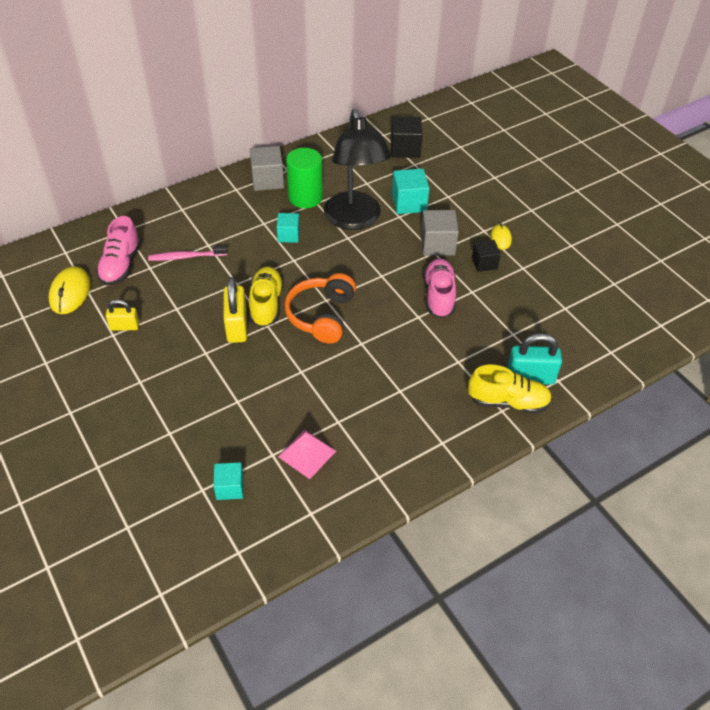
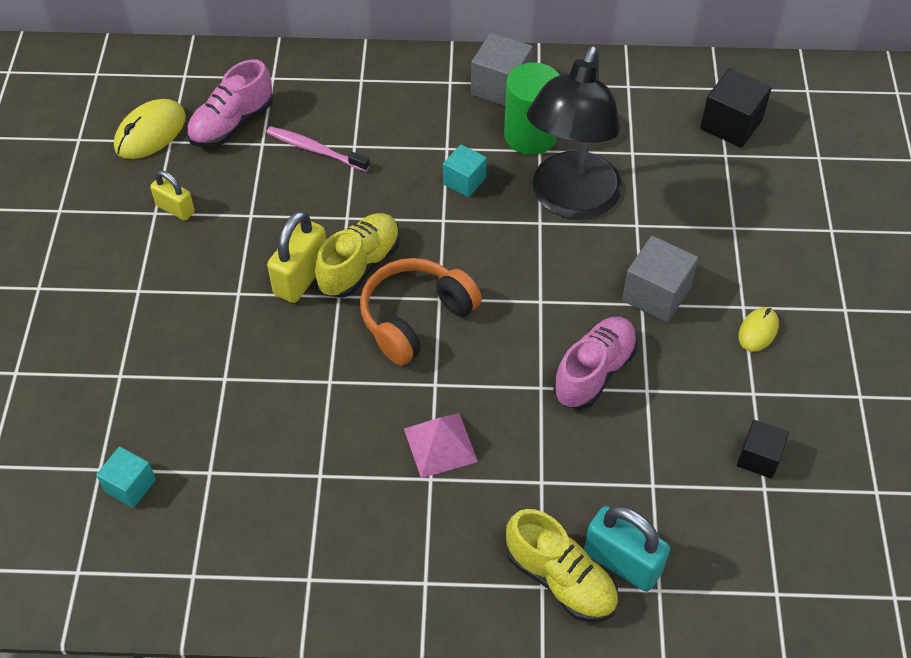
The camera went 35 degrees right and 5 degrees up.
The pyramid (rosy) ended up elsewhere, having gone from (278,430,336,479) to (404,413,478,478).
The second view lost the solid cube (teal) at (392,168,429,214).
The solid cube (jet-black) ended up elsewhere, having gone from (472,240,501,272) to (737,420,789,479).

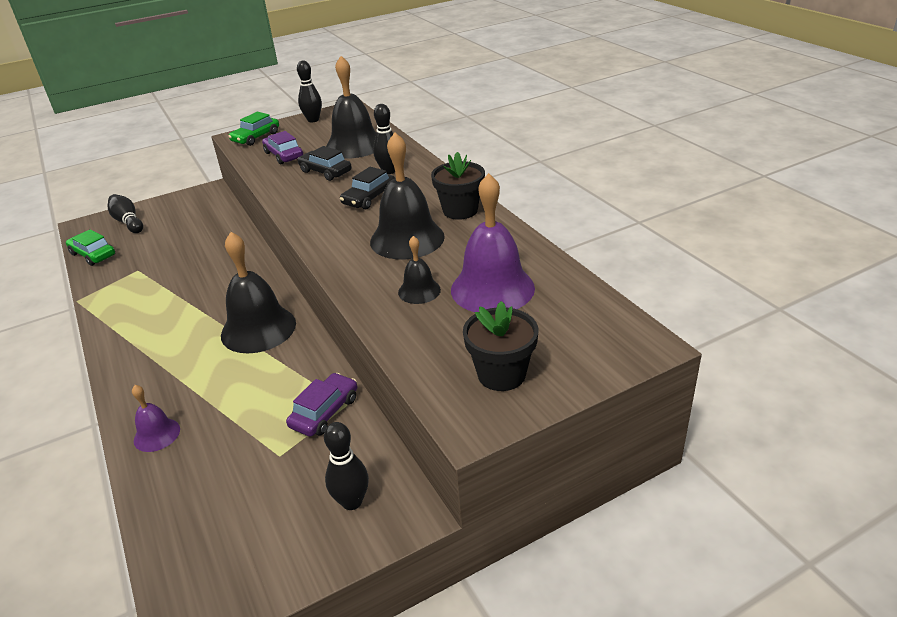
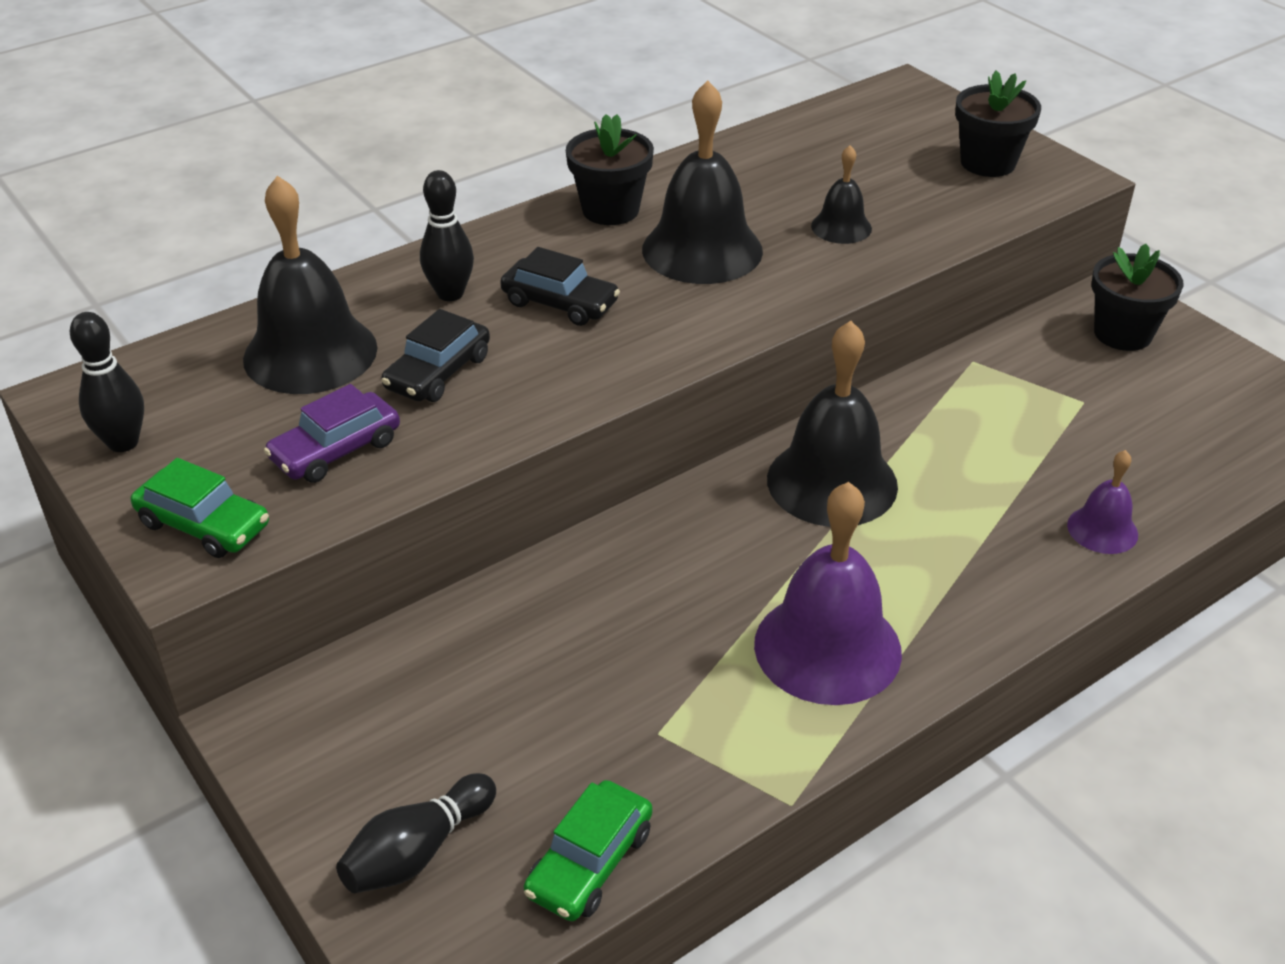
The camera went 100 degrees left and 5 degrees up.
The second view lost the car (violet) at (286,373,357,437).
Where the tenpin (jet-black) stood at (324,422,369,510), the plant pot (jet-black) came to stand at (1092,244,1184,351).
The bell (violet) ended up elsewhere, having gone from (451,173,535,312) to (754,482,902,705).

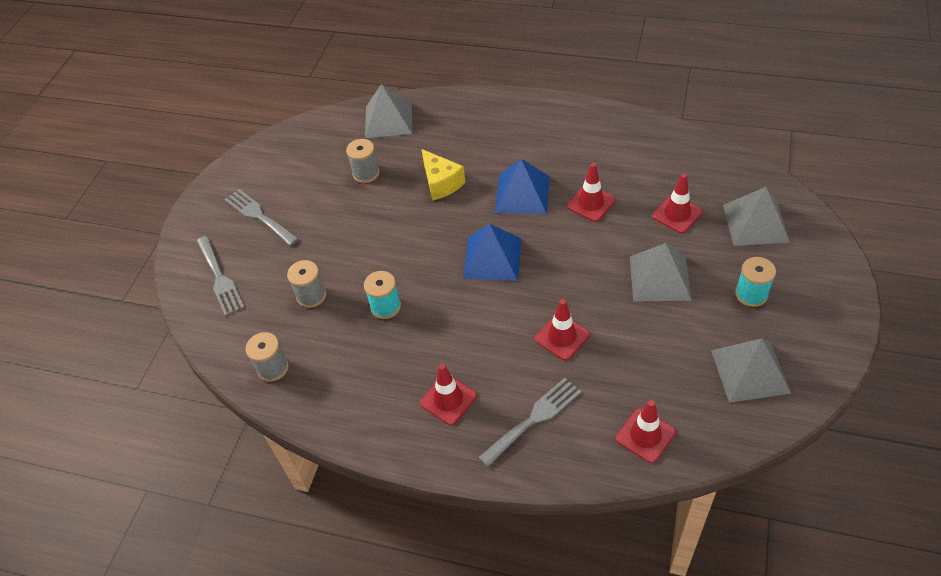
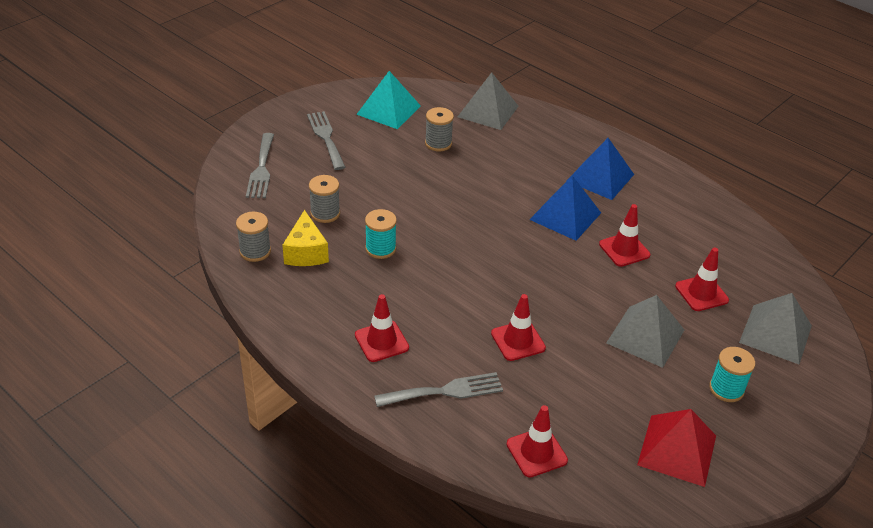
The camera went 20 degrees right and 10 degrees down.
The cheese wedge (yellow) ended up elsewhere, having gone from (421,149,465,201) to (282,210,329,266).
The pyramid (cobalt) ended up elsewhere, having gone from (463,224,522,281) to (569,138,634,200).
What was the pyramid (grey) at (711,338,791,403) turned into the pyramid (red) at (637,409,716,487).
The second view gained the pyramid (teal) at (356,71,421,129).

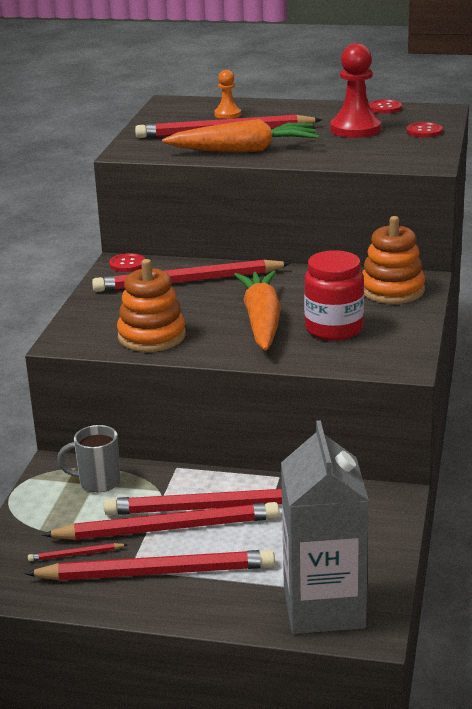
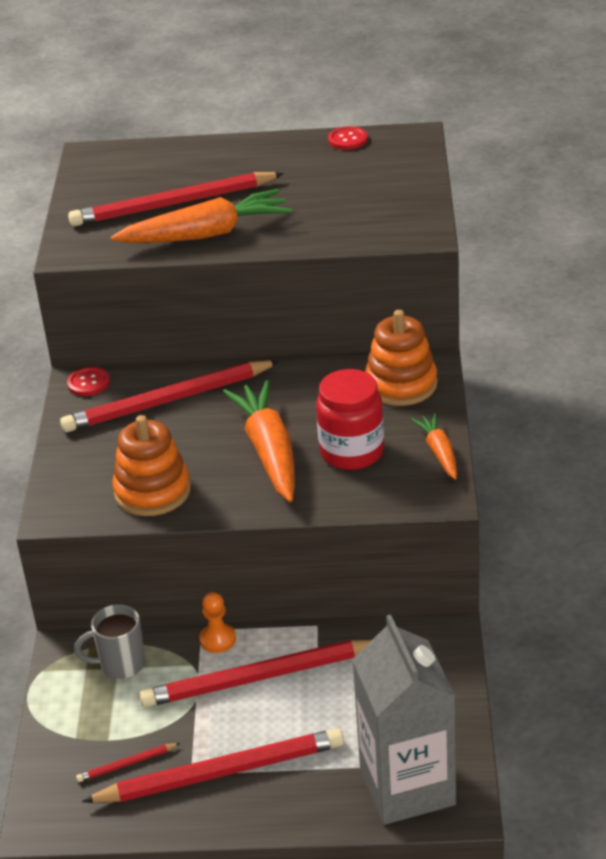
The camera went 10 degrees left and 10 degrees up.
The second view lost the lead pencil (red) at (42,502,279,540).
The game pawn (orange-coloured) ended up elsewhere, having gone from (214,70,241,119) to (199,592,236,653).
The second view lost the game pawn (red) at (330,43,381,138).
The second view lost the button (red) at (407,122,443,138).
The second view gained the toy carrot (orange-coloured) at (411,413,457,480).

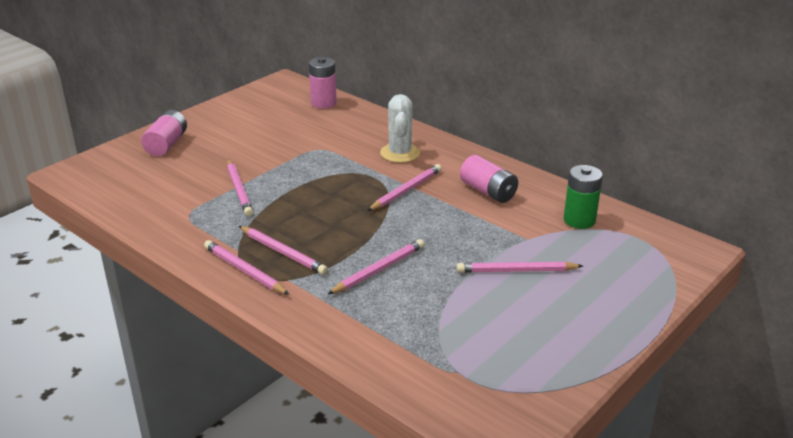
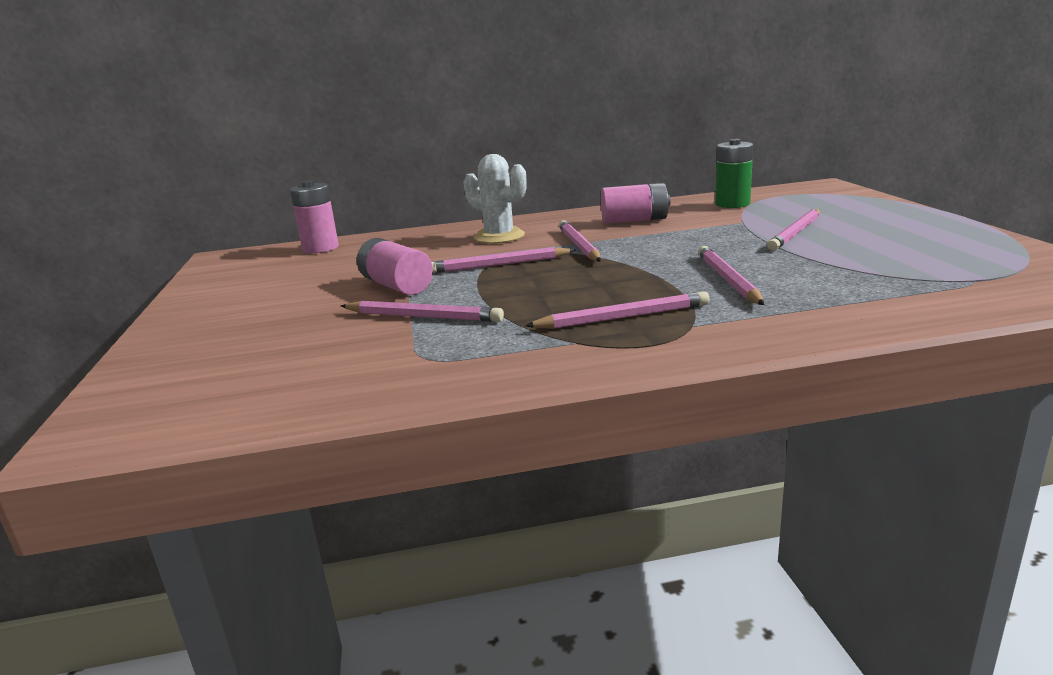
The camera went 50 degrees left and 10 degrees down.
The power cell (rosy) ended up elsewhere, having gone from (141,110,187,156) to (357,238,433,295).
The lead pencil (rosy) ended up elsewhere, having gone from (204,240,290,295) to (431,247,575,273).

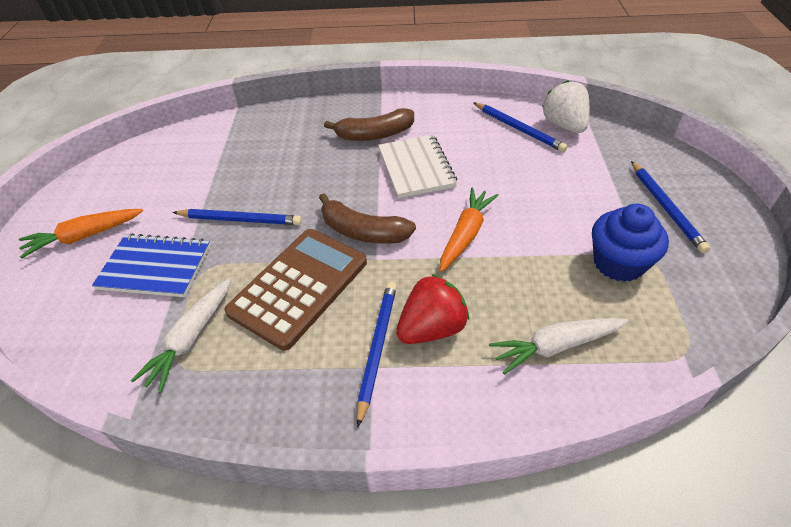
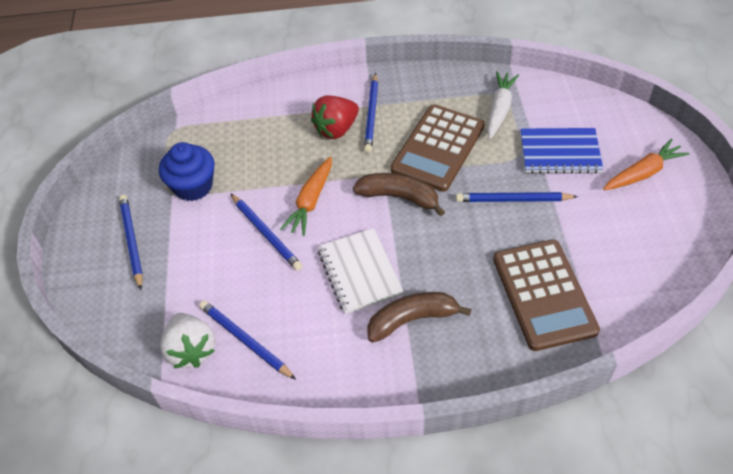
The camera went 175 degrees right and 5 degrees up.
The second view lost the toy carrot (snow-white) at (489,318,628,375).
The second view gained the lead pencil (cobalt) at (230,193,302,271).
The second view gained the pocket calculator (dark brown) at (493,239,600,351).

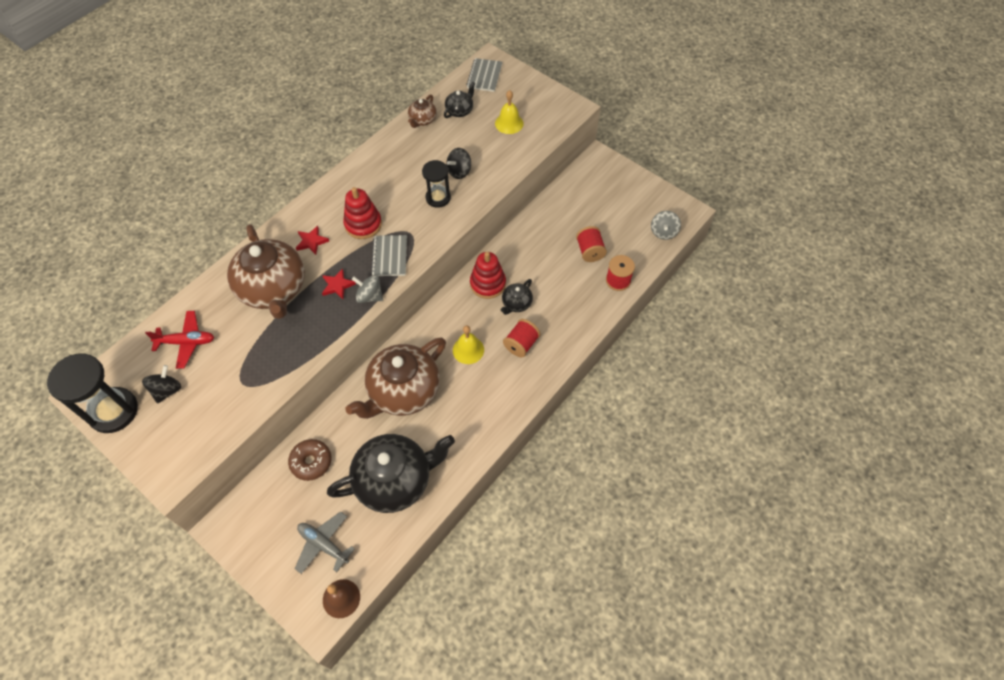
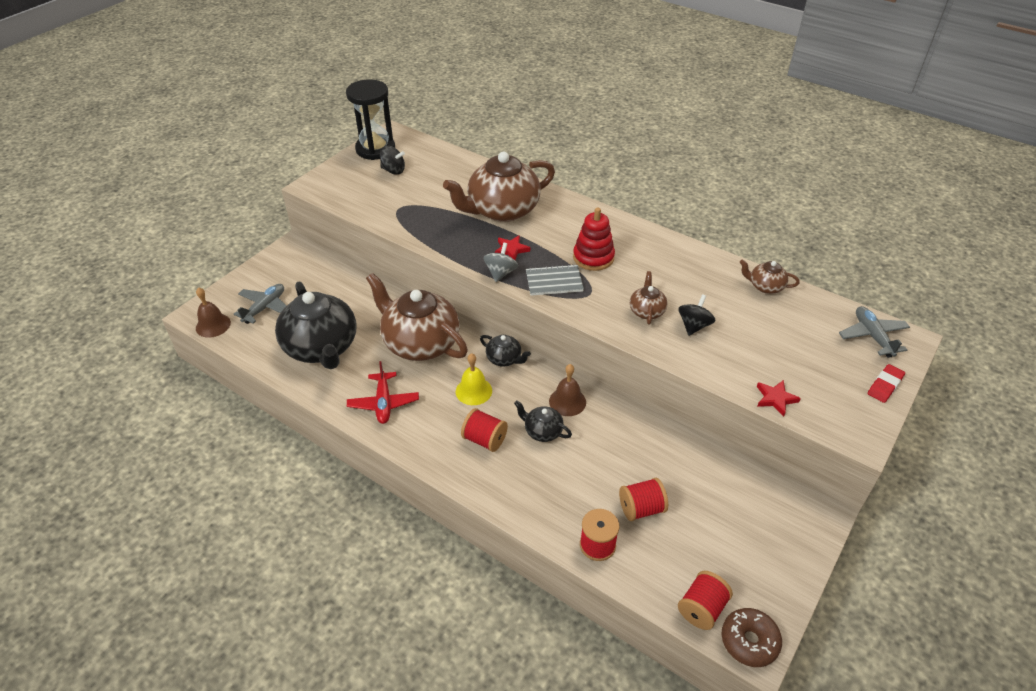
The camera went 85 degrees right and 15 degrees down.
The aeroplane (red) ended up elsewhere, having gone from (145,311,214,369) to (347,361,419,424).
The glazed donut (dark brown) ended up elsewhere, having gone from (288,439,331,481) to (722,608,782,667).
The five-pointed star (red) ended up elsewhere, having gone from (296,226,329,255) to (757,380,801,416).
Where the sand timer (jet-black) stood at (422,160,451,208), the teapot (dark brown) came to stand at (630,271,668,324).
The teapot (jet-black) ended up elsewhere, having gone from (444,82,475,118) to (480,335,531,367).
The whirligig (jet-black) at (447,148,471,179) ended up facing another way, 75 degrees clockwise from before.
Where the notebook (grey) stood at (466,58,502,92), the aeroplane (grey) came to stand at (839,306,910,358).
Where the ring stacker (red) stood at (470,252,506,299), the bell (dark brown) came to stand at (549,364,586,416).
The second view lost the bell (yellow) at (495,90,524,134).
Where the whirligig (grey) stood at (651,211,681,240), the spool (red) came to stand at (678,571,733,630).
The second view gained the pencil eraser (red) at (868,364,905,403).

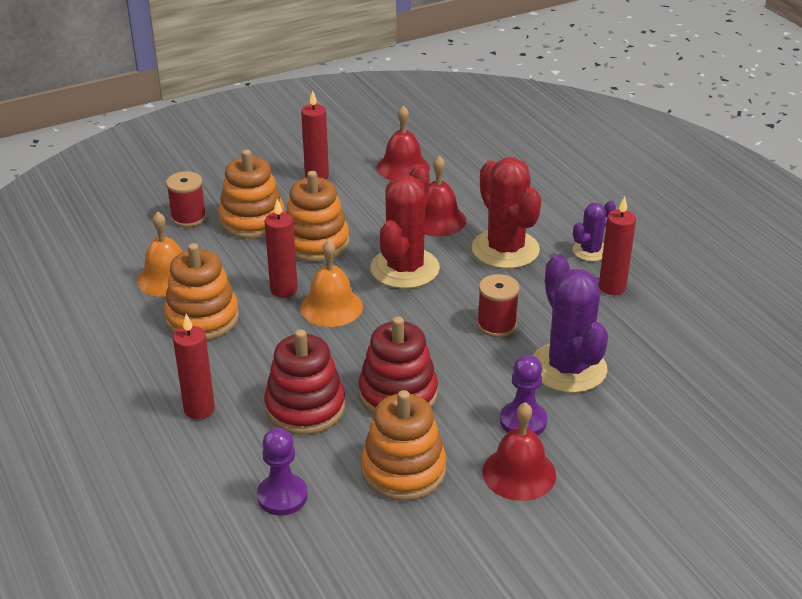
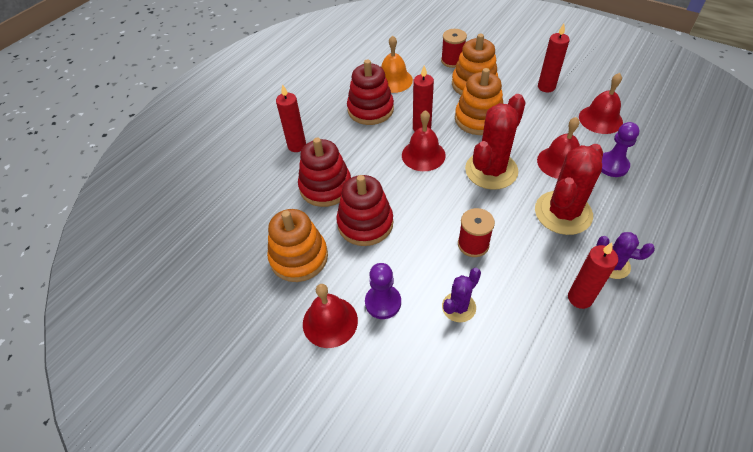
The camera went 65 degrees right and 15 degrees up.
What was the ring stacker (orange-coloured) at (164,243,239,340) turned into the ring stacker (red) at (347,59,394,125).
The game pawn (violet) ended up elsewhere, having gone from (257,428,308,516) to (601,122,640,177).
What was the bell (orange-coloured) at (300,240,363,327) turned into the bell (red) at (402,110,446,171).
The cactus (red) at (371,164,440,289) ended up facing another way, 45 degrees counterclockwise from before.
The size of the cactus (violet) at (533,254,608,393) changed by a factor of 0.54.

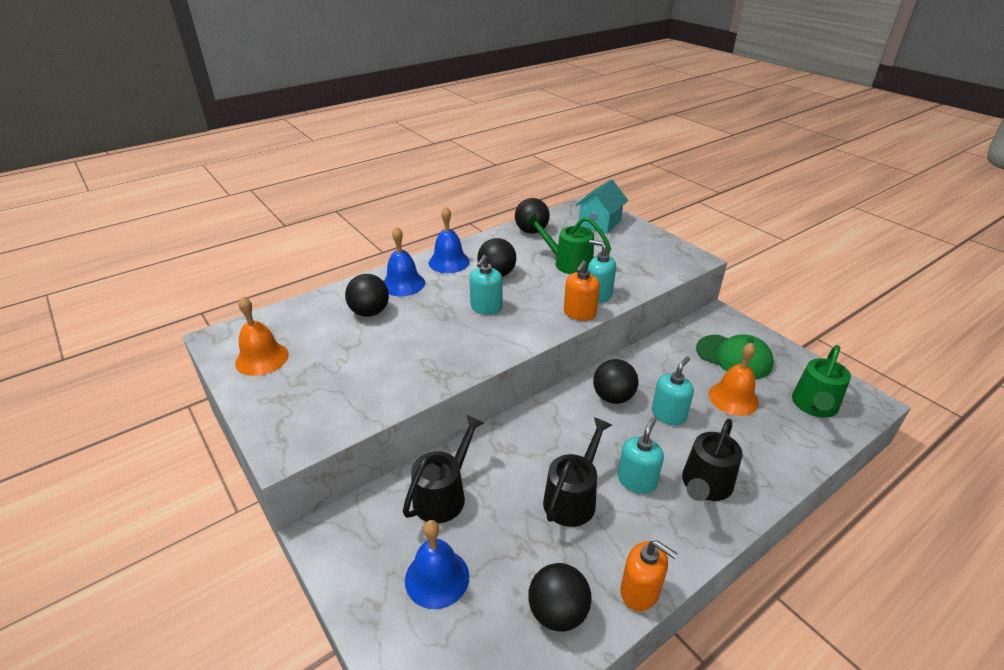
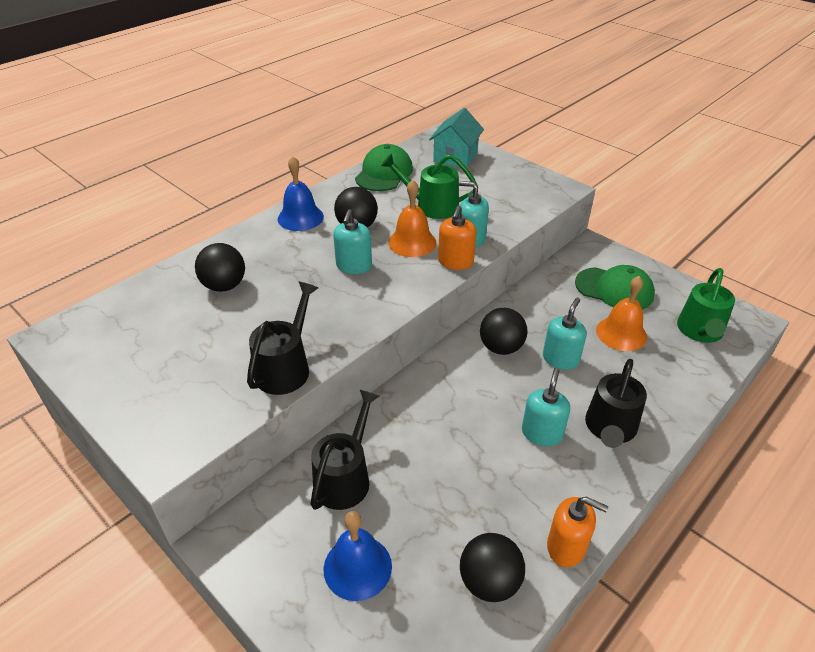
The camera went 10 degrees left and 5 degrees up.
The bell (orange-coloured) ended up elsewhere, having gone from (235,296,289,376) to (388,180,437,257).
The second view lost the bell (cobalt) at (384,226,425,296).
Where the ball (jet-black) stood at (515,198,550,234), the baseball cap (emerald) came to stand at (355,144,413,191).
The watering pot (jet-black) ended up elsewhere, having gone from (543,417,612,527) to (247,282,318,395).

